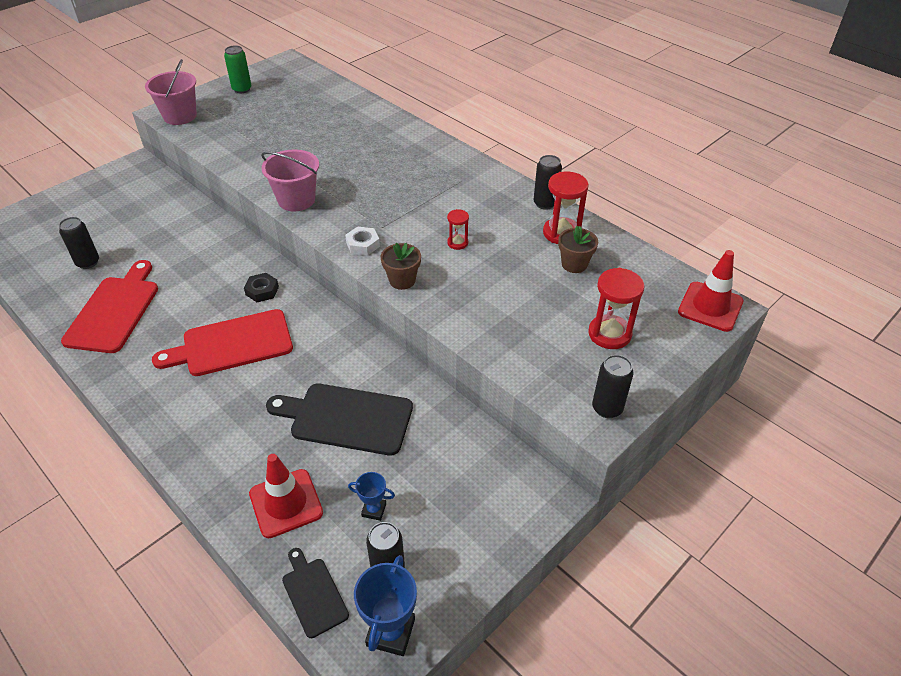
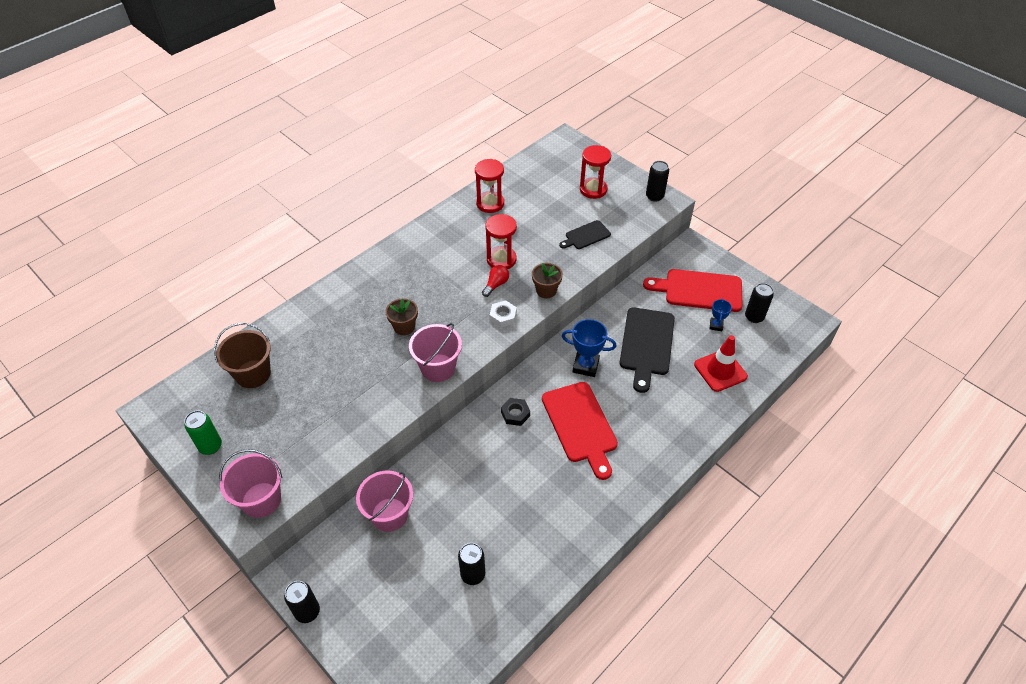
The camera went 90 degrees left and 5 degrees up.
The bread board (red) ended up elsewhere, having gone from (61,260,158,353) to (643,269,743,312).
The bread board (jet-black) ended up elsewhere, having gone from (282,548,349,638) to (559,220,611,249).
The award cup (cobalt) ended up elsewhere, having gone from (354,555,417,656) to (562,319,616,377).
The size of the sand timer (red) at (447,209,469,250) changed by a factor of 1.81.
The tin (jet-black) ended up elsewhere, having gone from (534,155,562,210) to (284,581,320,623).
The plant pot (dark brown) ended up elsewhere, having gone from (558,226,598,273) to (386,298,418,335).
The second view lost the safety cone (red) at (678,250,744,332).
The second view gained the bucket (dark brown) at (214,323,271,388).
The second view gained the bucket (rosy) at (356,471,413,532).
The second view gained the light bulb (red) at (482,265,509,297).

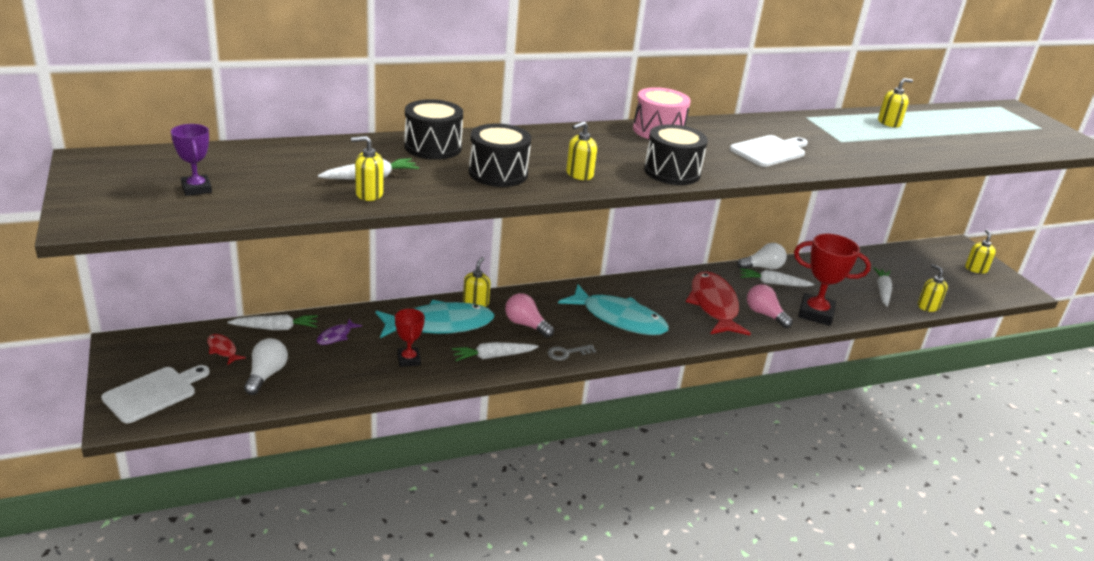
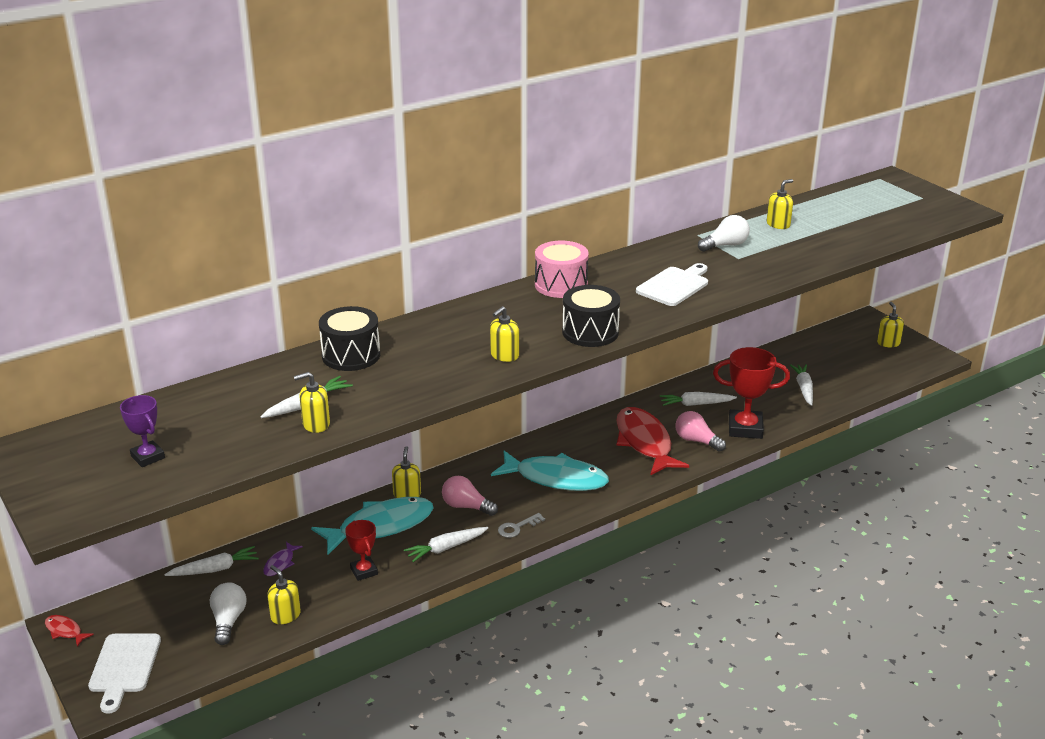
The camera went 10 degrees left and 0 degrees up.
The bread board (snow-white) at (101,365,210,423) ended up facing another way, 150 degrees clockwise from before.
The fish figure (red) ended up elsewhere, having gone from (207,334,246,365) to (45,615,94,647).
The second view lost the toy drum (jet-black) at (469,124,531,187).
The light bulb (snow-white) ended up elsewhere, having gone from (737,243,787,269) to (698,215,750,252).
The soap pump (yellow) ended up elsewhere, having gone from (918,264,948,312) to (267,565,301,624).

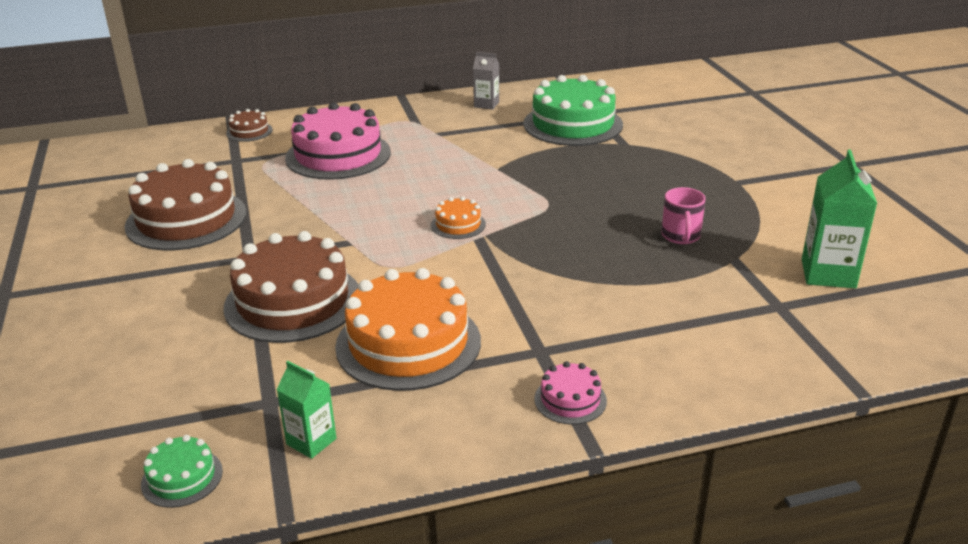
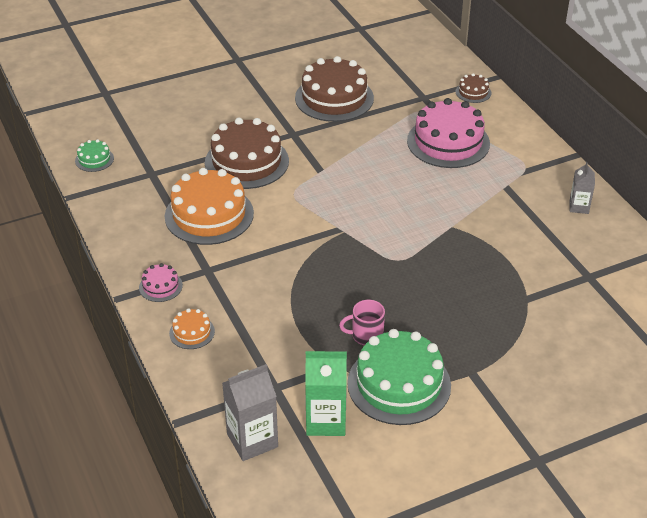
The camera went 80 degrees right and 10 degrees up.
The second view lost the juice carton (emerald) at (276,361,336,459).
The gateau (orange-coloured) ended up elsewhere, having gone from (431,197,486,239) to (169,308,215,349).
The gateau (emerald) ended up elsewhere, having gone from (523,75,623,146) to (347,329,451,425).
The second view gained the juice carton (grey) at (222,364,278,461).

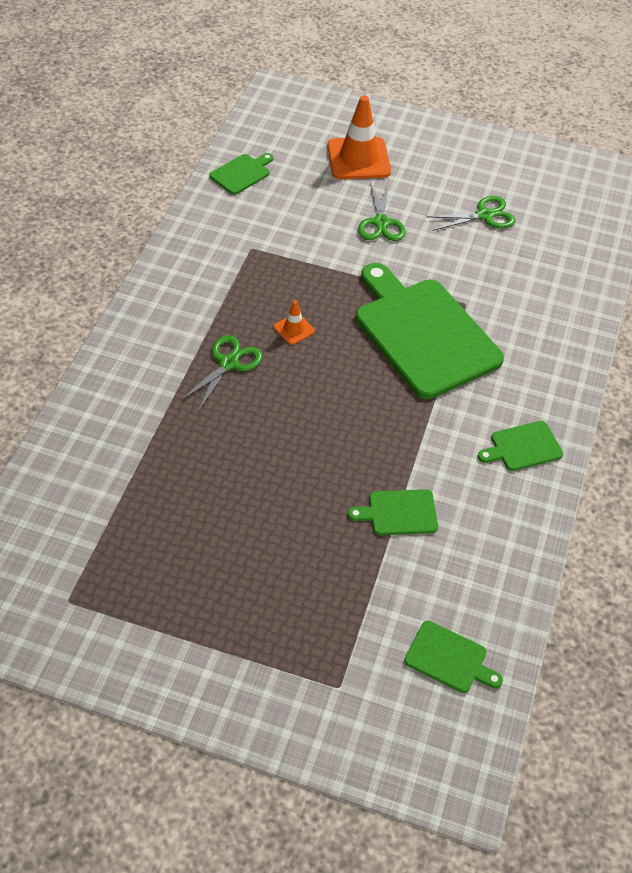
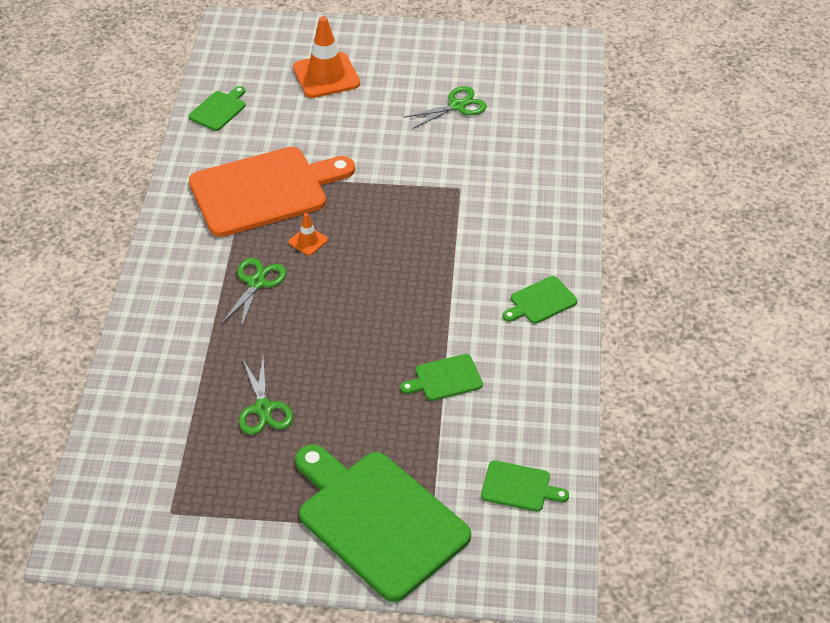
The camera went 10 degrees left and 5 degrees down.
The bread board (emerald) ended up elsewhere, having gone from (356,263,504,399) to (295,444,471,602).
The pair of scissors (emerald) ended up elsewhere, having gone from (358,182,406,241) to (239,357,293,435).
The second view gained the bread board (orange-coloured) at (189,147,355,237).

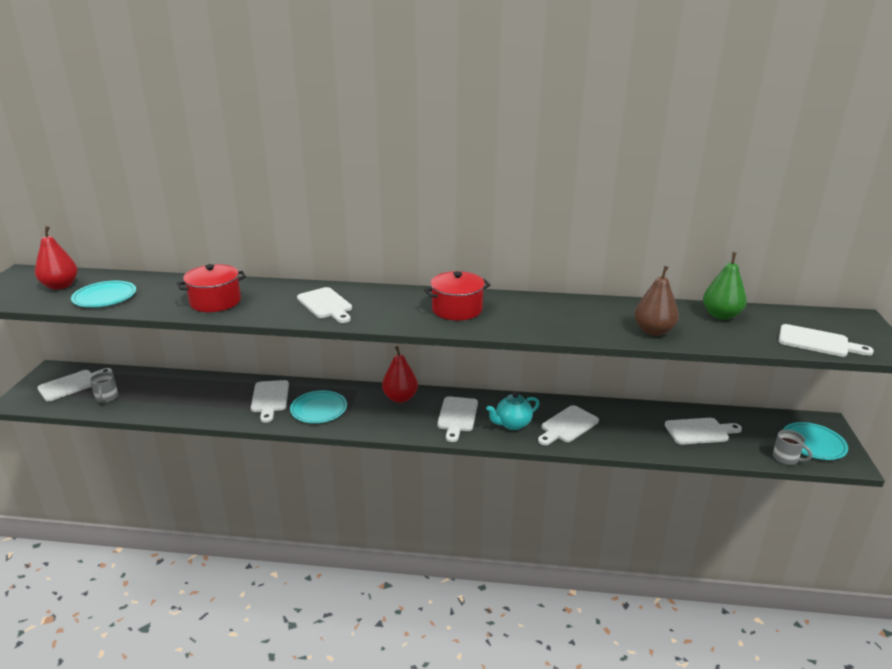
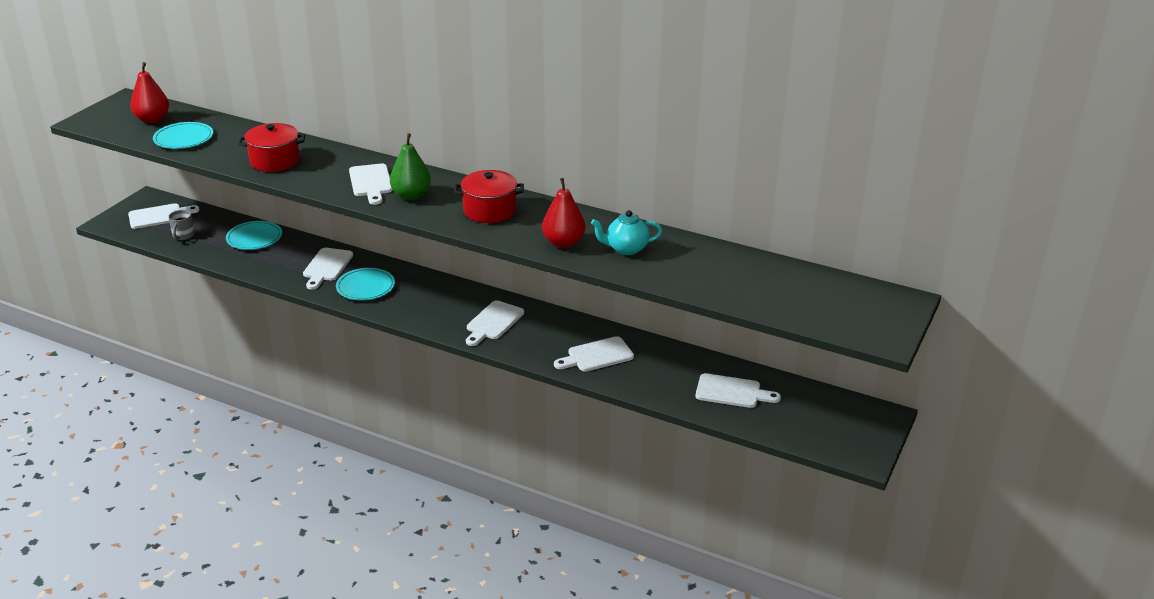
The camera went 20 degrees right and 5 degrees up.
The pear fruit (red) ended up elsewhere, having gone from (382,346,418,403) to (542,178,585,248).
The teapot (teal) ended up elsewhere, having gone from (486,392,540,430) to (591,210,662,255).
The second view lost the pear fruit (dark brown) at (634,266,679,336).
The pear fruit (emerald) ended up elsewhere, having gone from (703,252,747,320) to (390,133,431,200).
The second view lost the coffee mug (grey) at (773,430,812,465).
The second view lost the bread board (snow-white) at (779,324,874,357).
The dinner plate (teal) ended up elsewhere, having gone from (783,422,848,460) to (226,221,282,250).

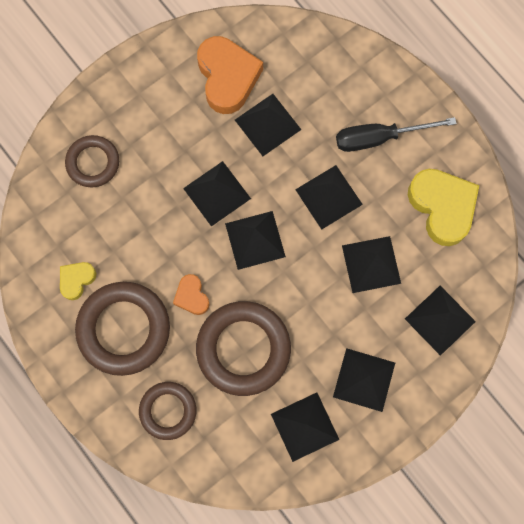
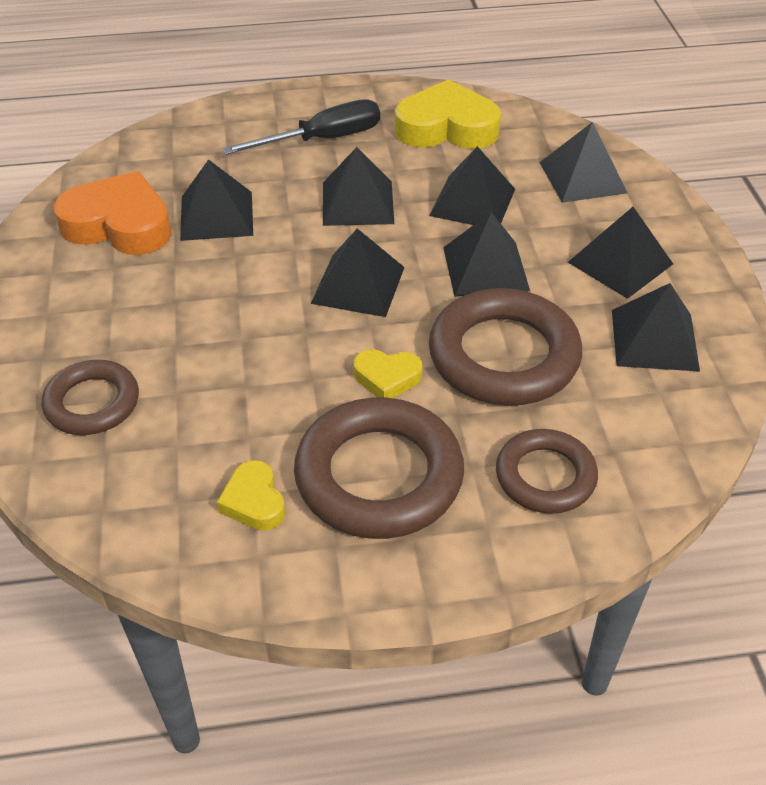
The camera went 60 degrees left and 30 degrees down.
What was the heart (orange-coloured) at (173,274,210,315) turned into the heart (yellow) at (354,349,422,398).
The pyramid (jet-black) ended up elsewhere, having gone from (183,161,251,226) to (443,212,530,297).
The hand screwdriver (jet-black) at (336,117,457,152) ended up facing another way, 135 degrees counterclockwise from before.

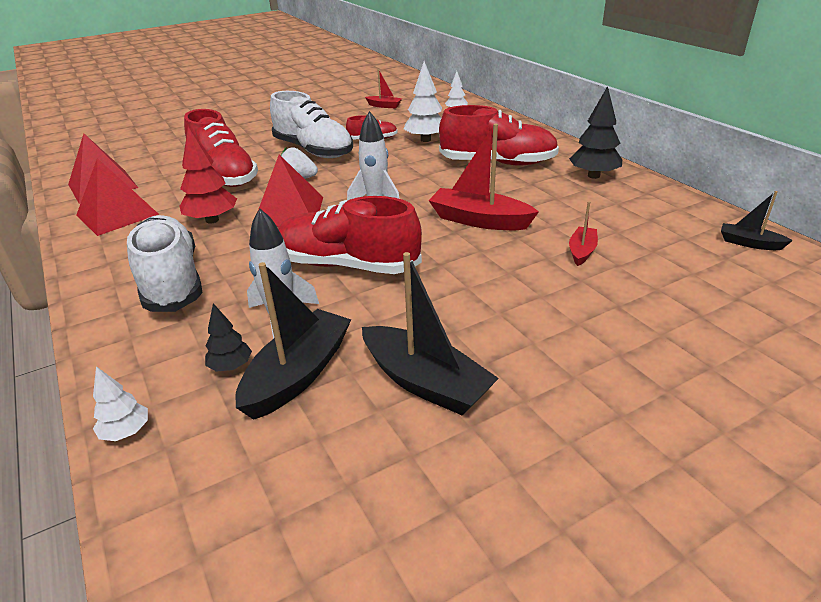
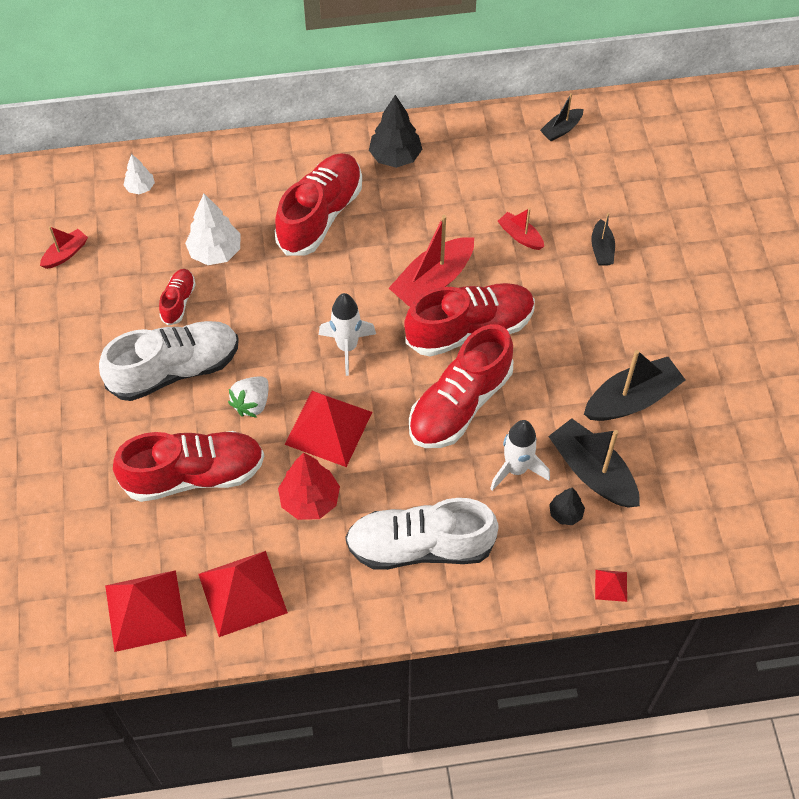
The camera went 70 degrees left and 25 degrees up.
Where the tree (snow-white) stood at (93,366,148,441), the pyramid (red) came to stand at (595,570,627,602).
The second view gained the lace-up shoe (red) at (404,283,535,357).
The second view gained the toy boat (jet-black) at (591,213,615,266).

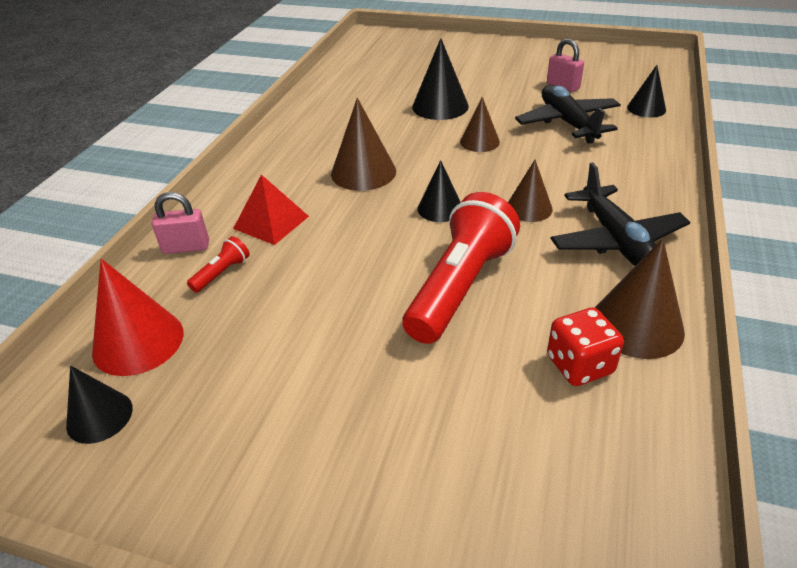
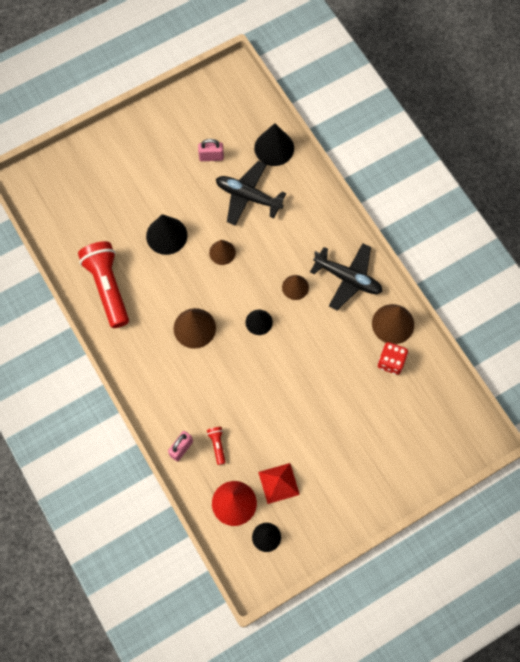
The camera went 50 degrees left and 30 degrees up.
The pyramid (red) ended up elsewhere, having gone from (233,175,309,245) to (258,463,300,504).
The pocket torch (red) ended up elsewhere, having gone from (402,192,520,344) to (78,241,129,328).
The size of the cone (jet-black) at (627,65,666,118) changed by a factor of 1.56.

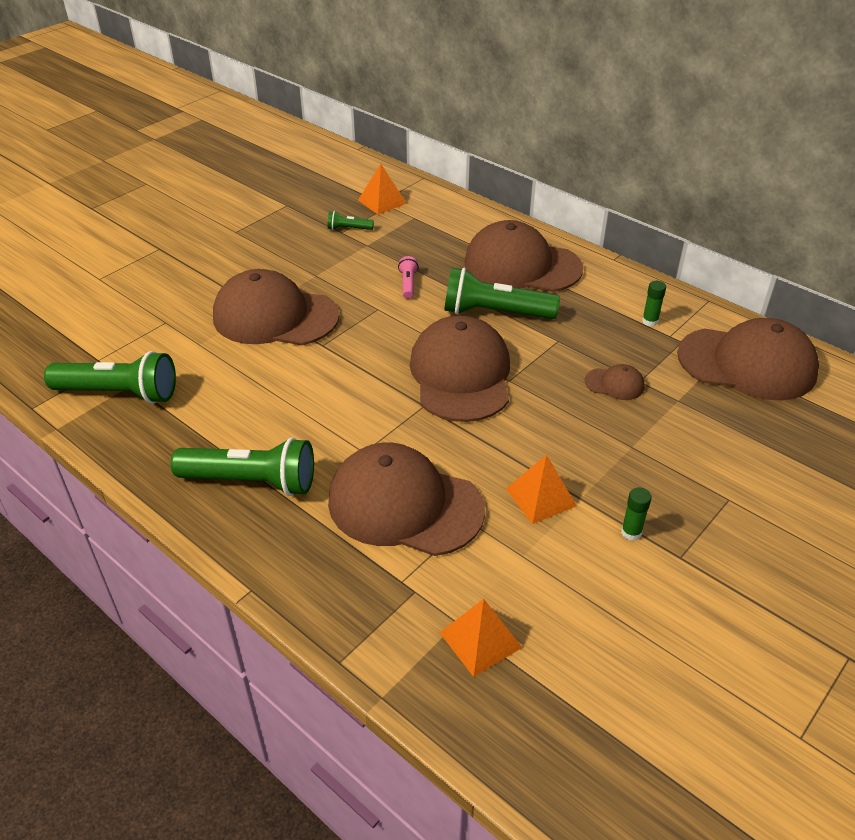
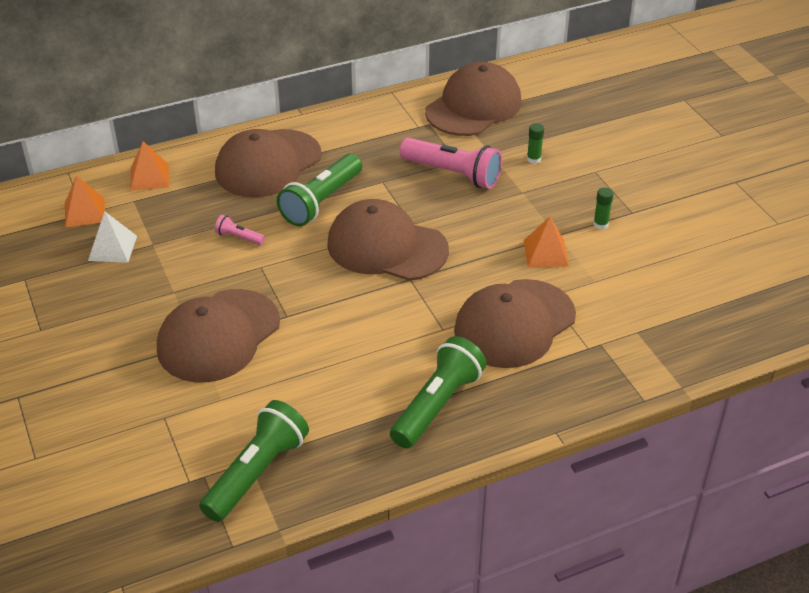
The camera went 65 degrees left and 0 degrees up.
Where the pocket torch (emerald) stood at (327,211,374,230), the pyramid (snow-white) came to stand at (88,212,137,263).
The pyramid (orange-coloured) ended up elsewhere, having gone from (440,599,523,677) to (130,141,169,191).
Where the baseball cap (dark brown) stood at (585,364,645,400), the pocket torch (rosy) came to stand at (400,138,502,189).
The glue (emerald) ended up elsewhere, having gone from (642,281,666,326) to (527,123,544,164).

